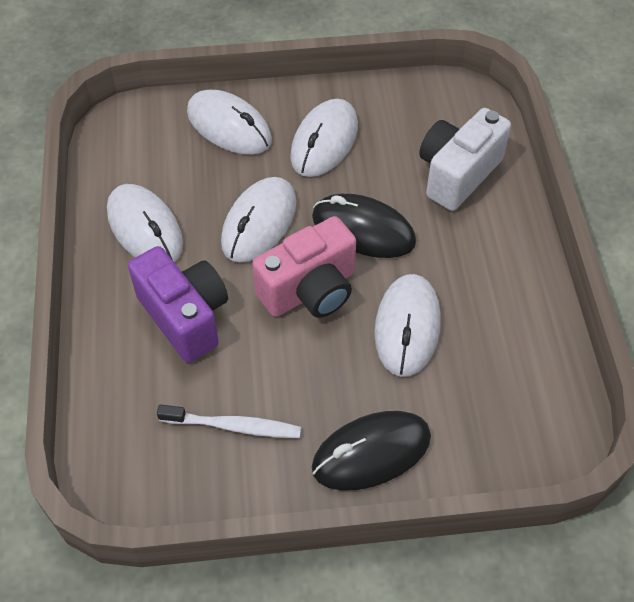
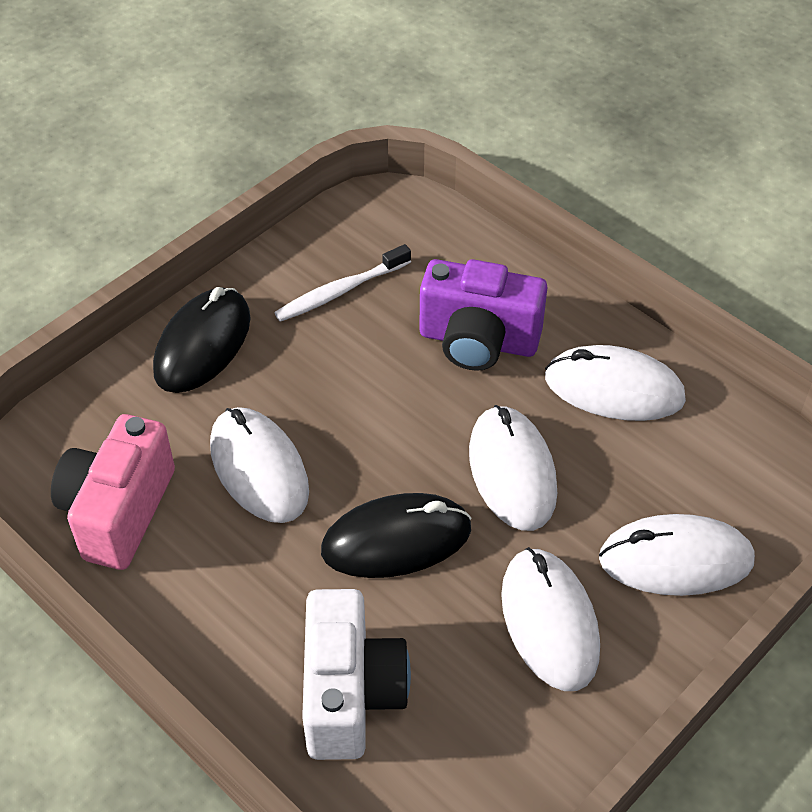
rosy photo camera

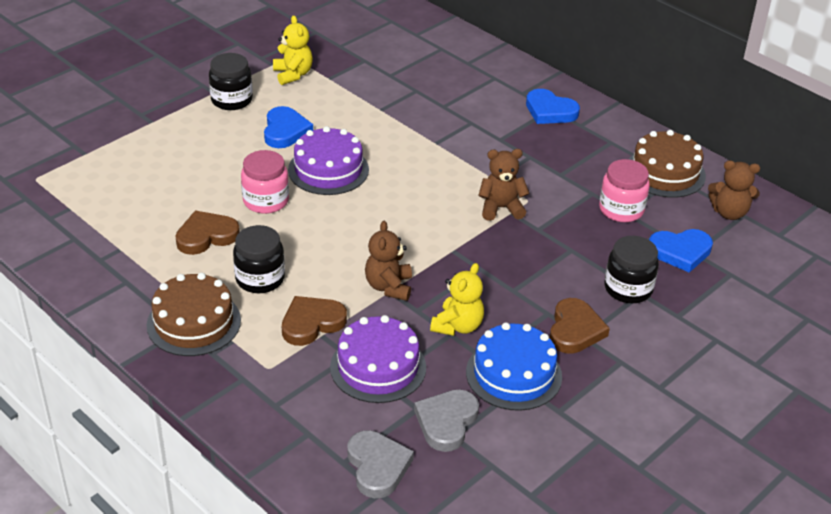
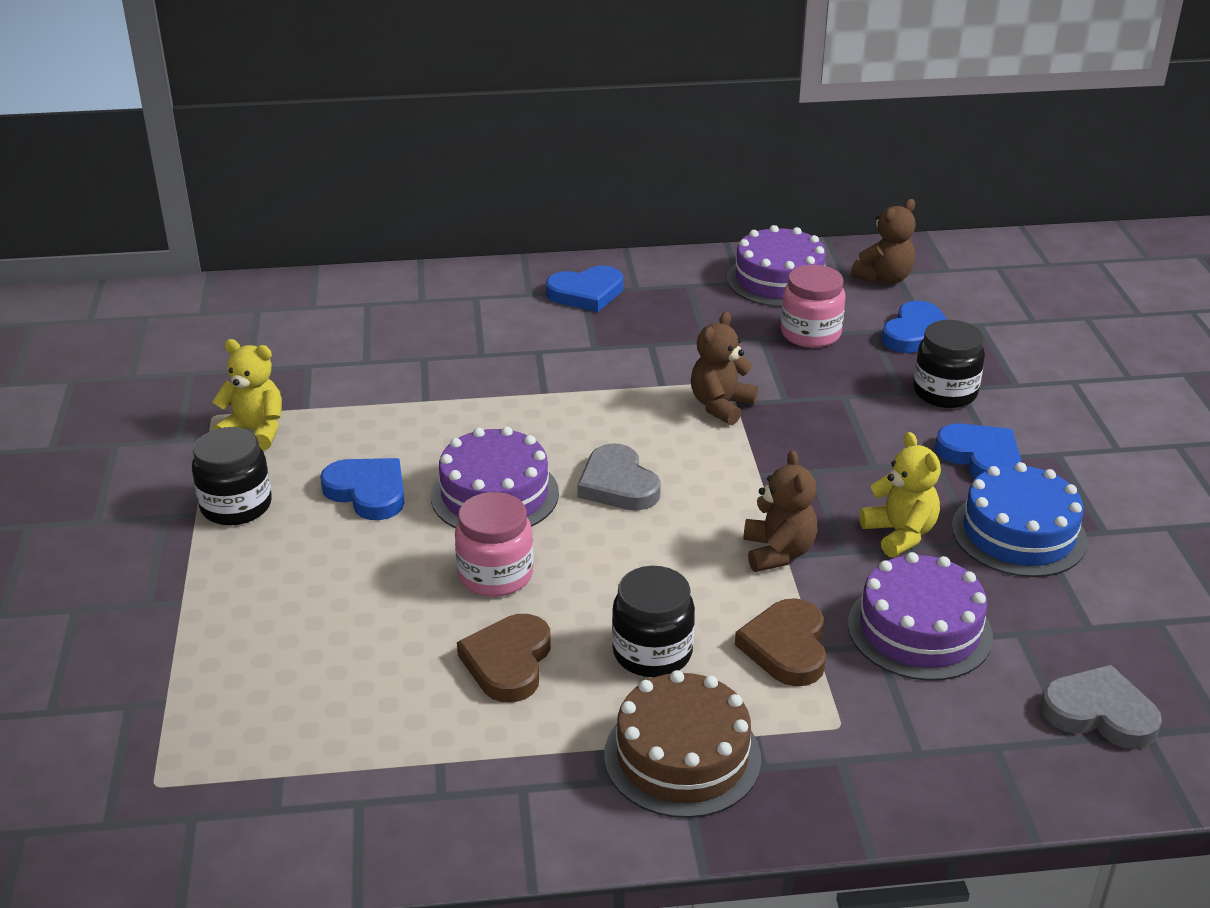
grey heart shape (1st from left); purple layer cake (2nd from left); brown stuffed bear (2nd from left); royal blue heart shape (4th from left)

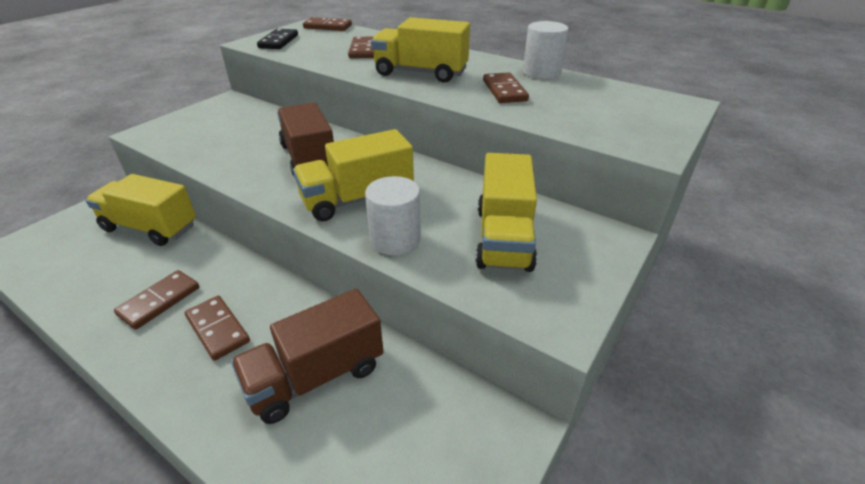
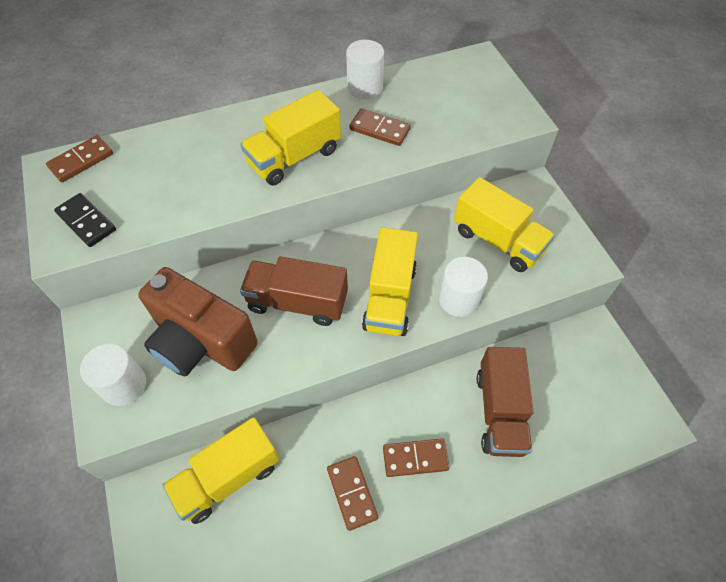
white cylinder (1st from left); brown photo camera; brown domino (4th from left in the first image)

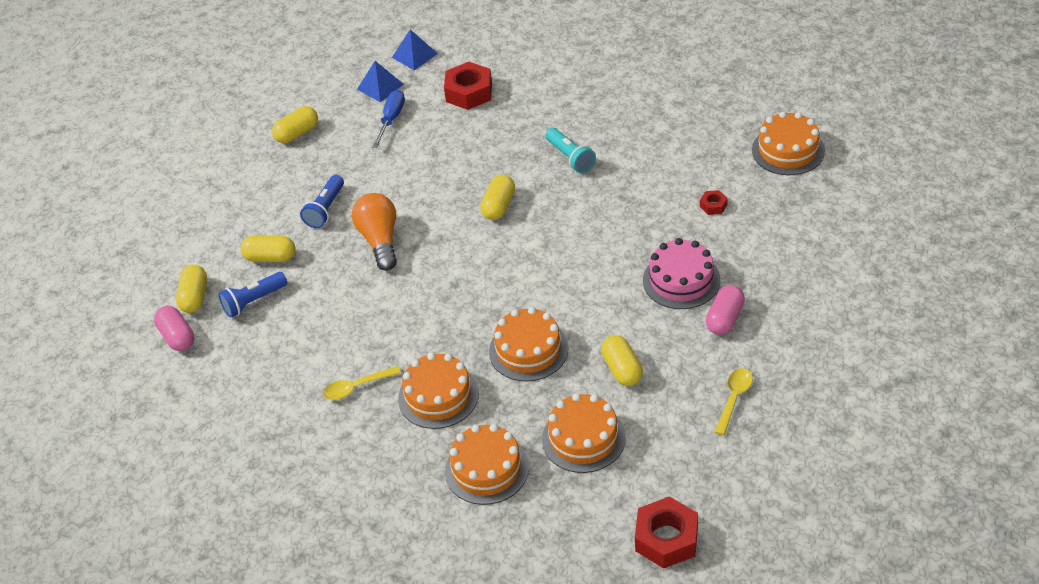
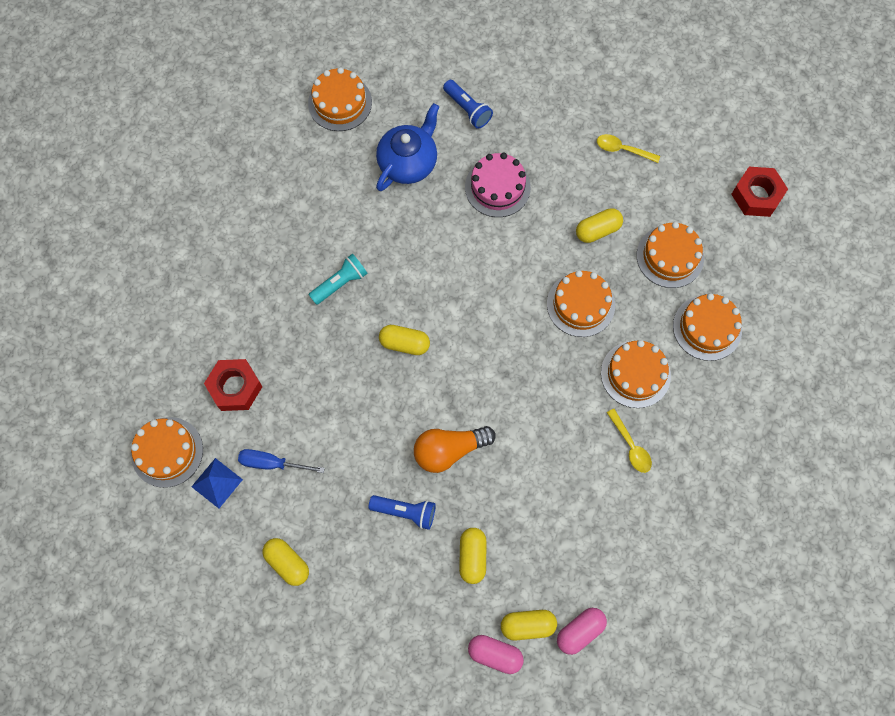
orange-coloured layer cake (1st from left); royal blue teapot; royal blue flashlight (2nd from left); rosy pill shape (1st from left)

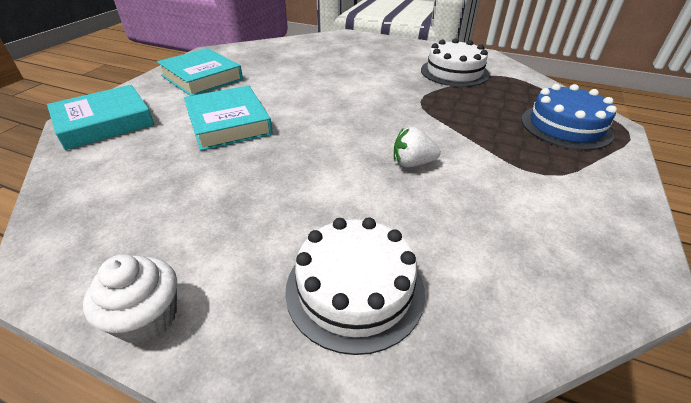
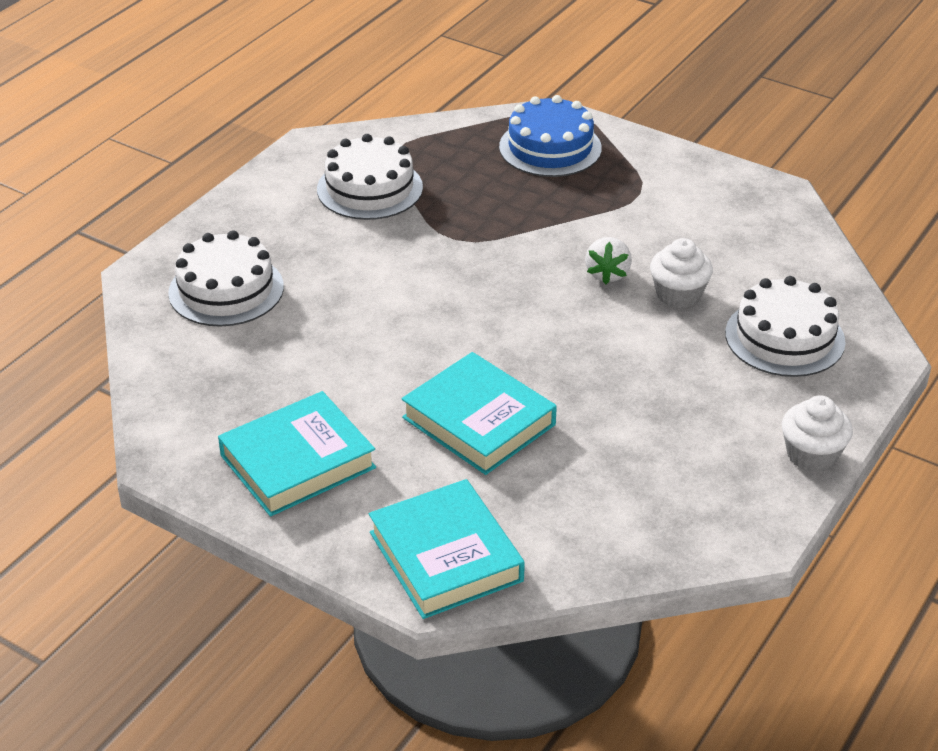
white layer cake (1st from left); aqua book (3rd from left); white fairy cake (1st from left)

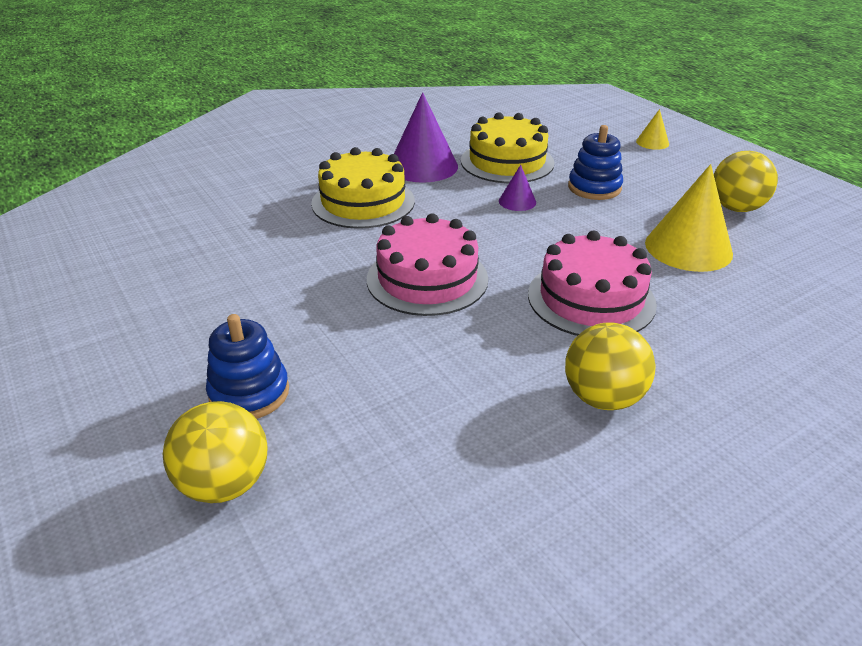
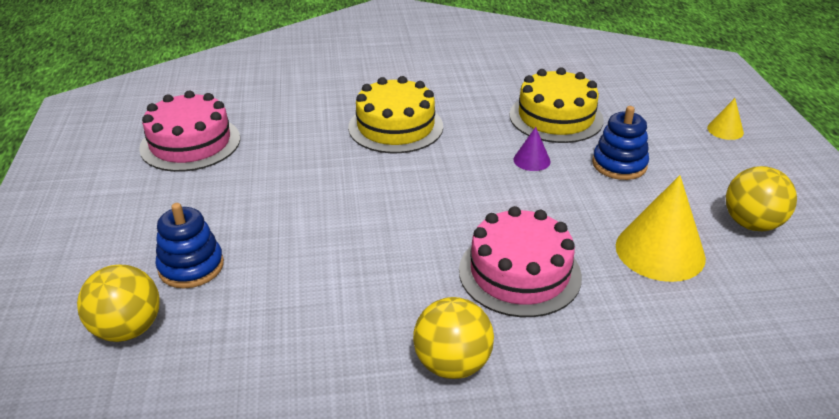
rosy layer cake (1st from left); purple cone shape (1st from left in the first image)

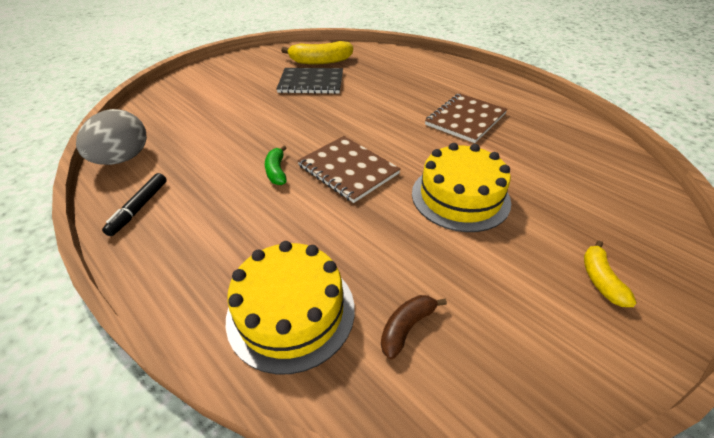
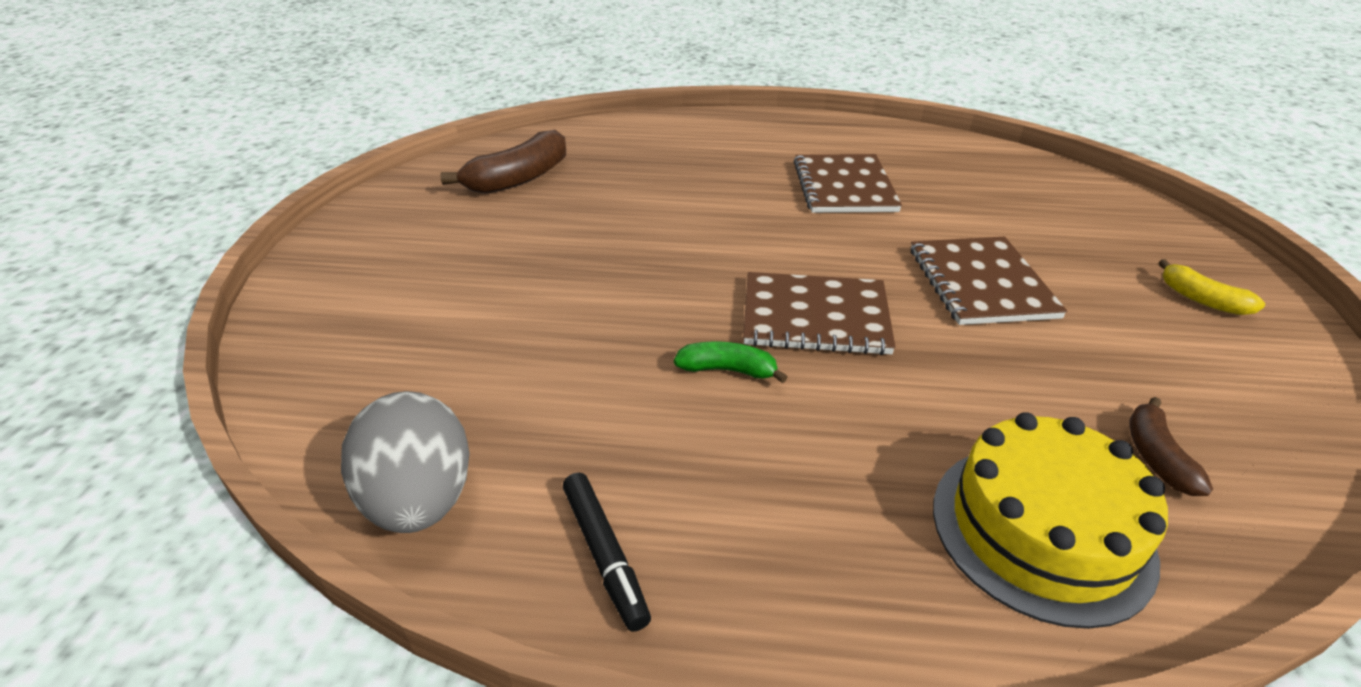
brown banana (1st from left); leaf-green banana; brown notepad (3rd from left); jet-black notepad

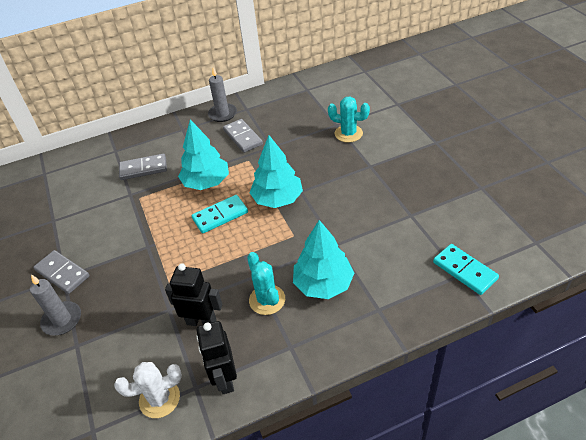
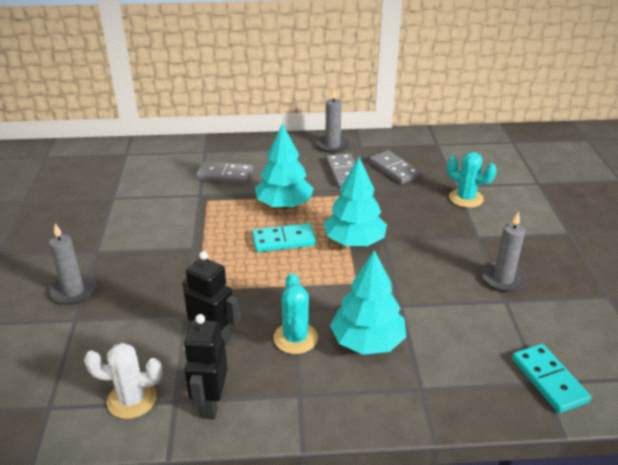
grey domino (3rd from left); grey candle (3rd from left)

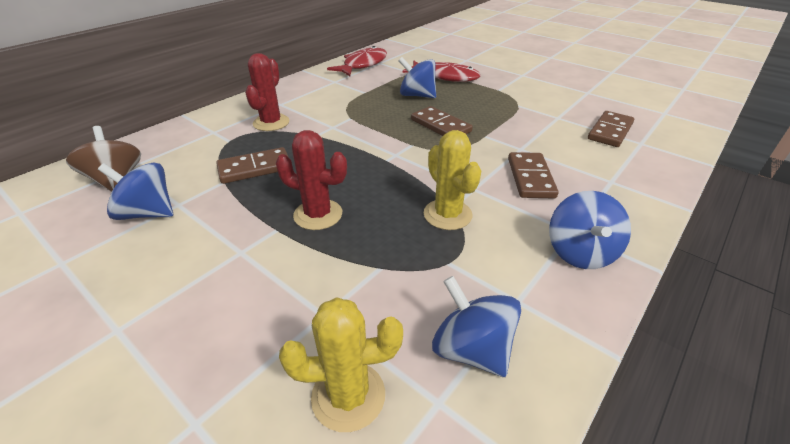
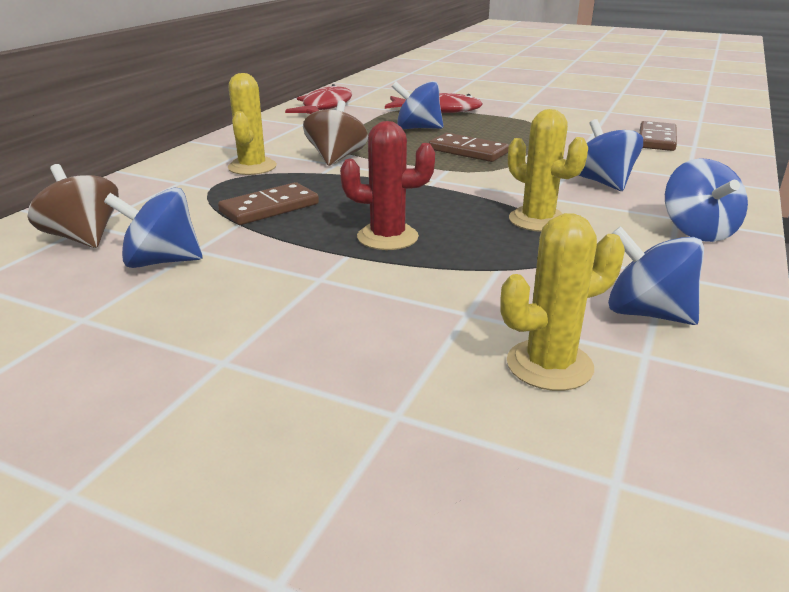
bright yellow saguaro cactus (1st from left); brown whirligig (2nd from left); royal blue whirligig (3rd from left)

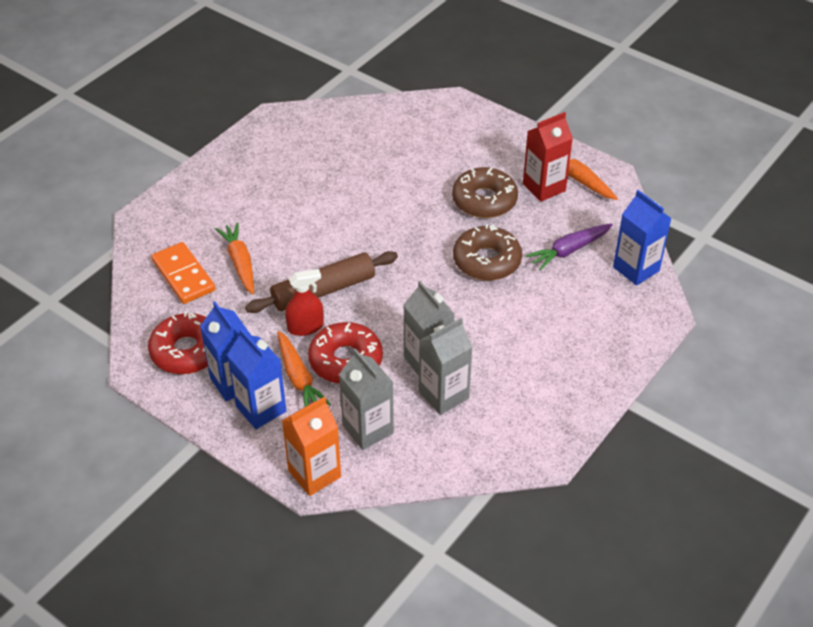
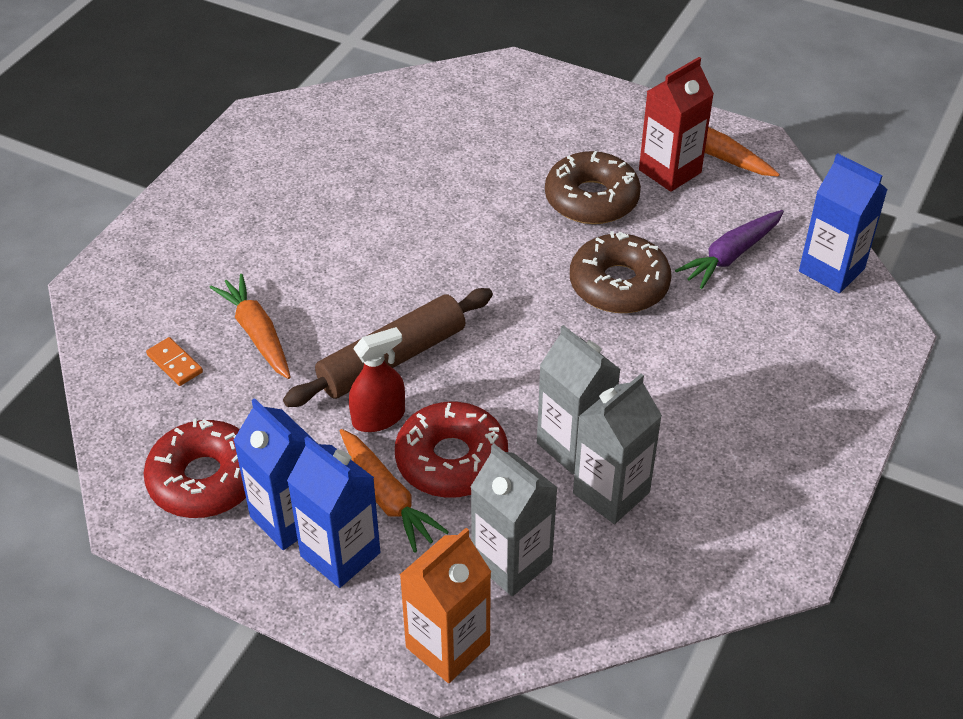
orange-coloured domino

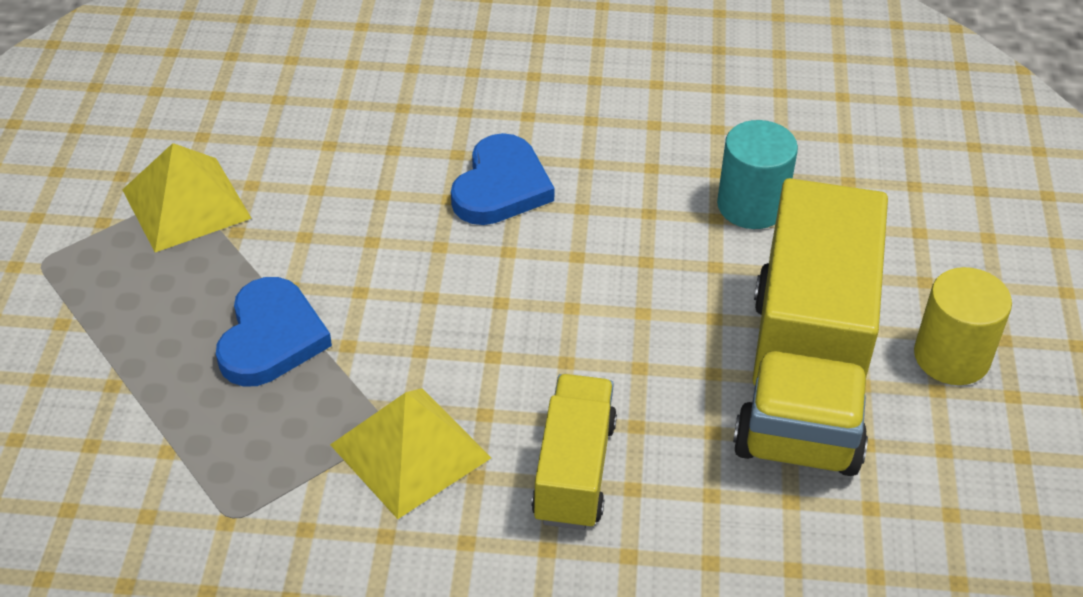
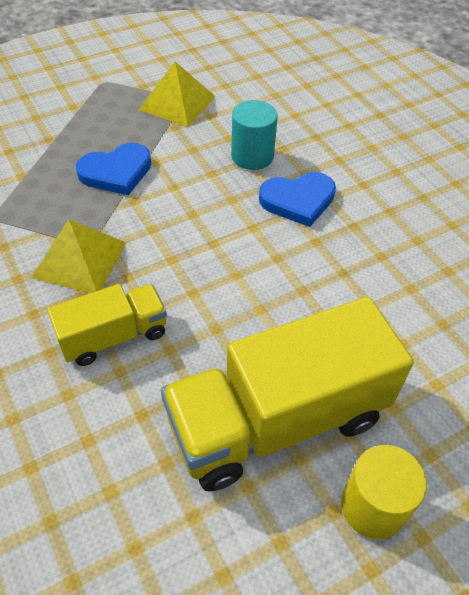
aqua cylinder

